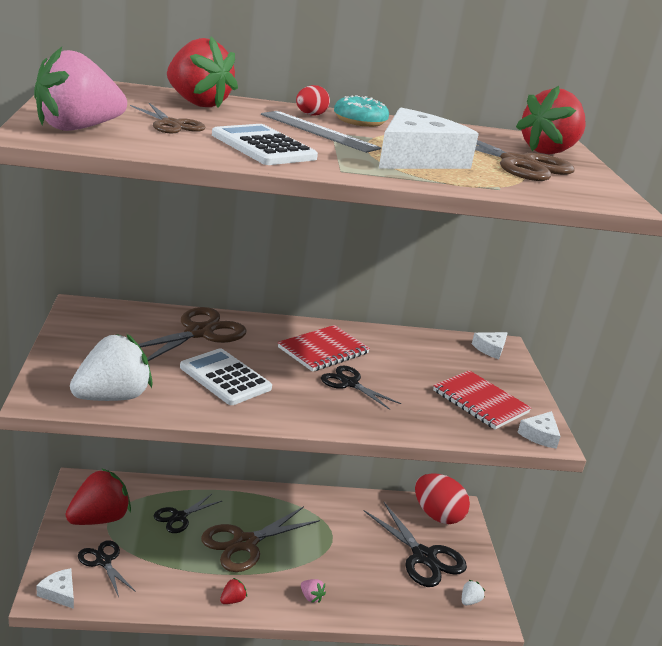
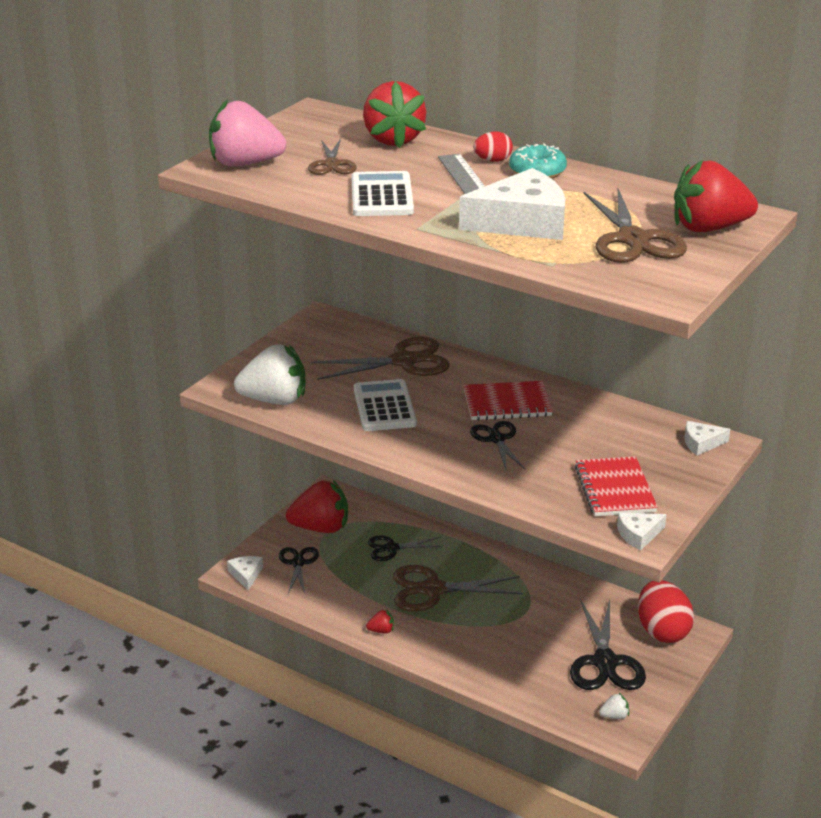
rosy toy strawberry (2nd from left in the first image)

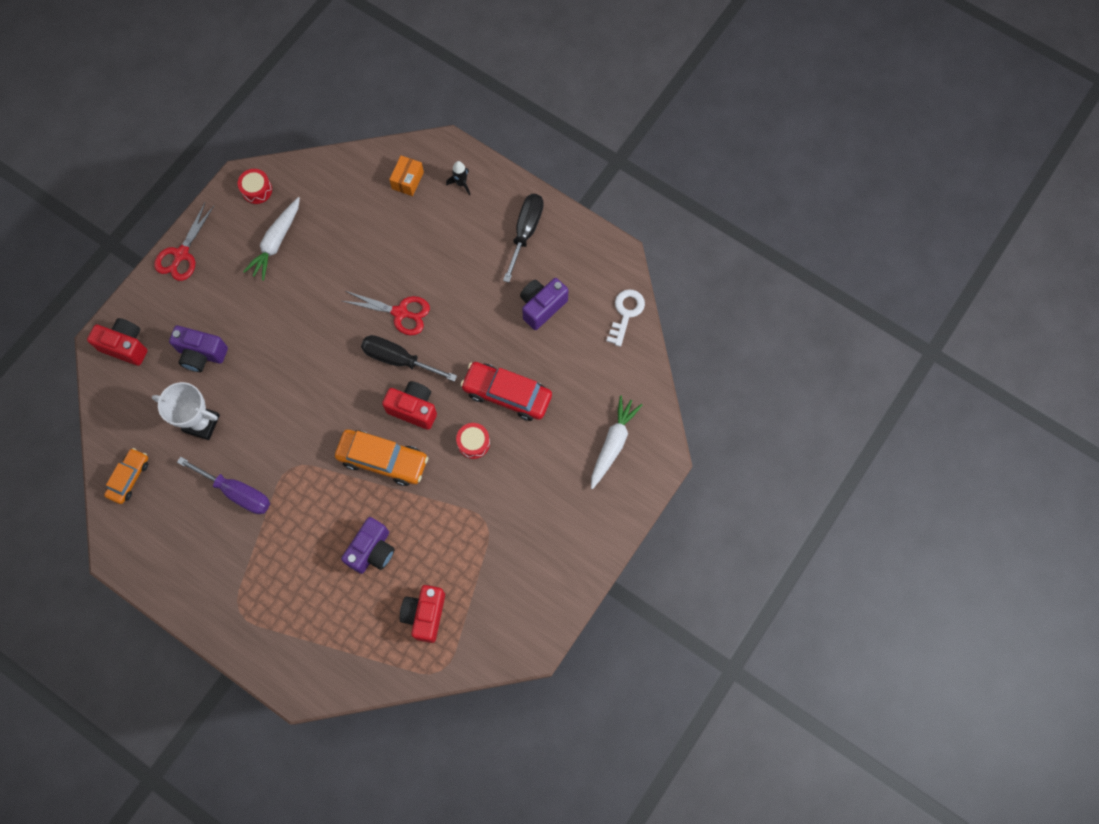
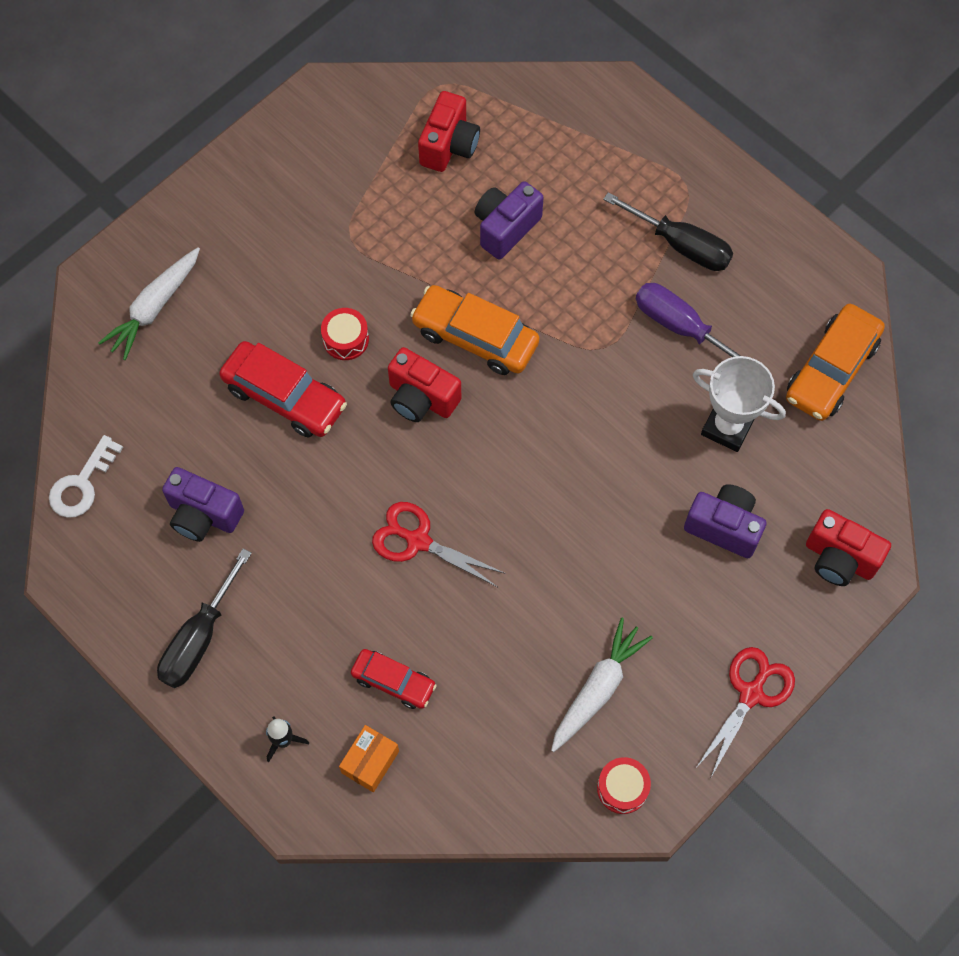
purple photo camera (1st from left); crimson toy car (2nd from left); jet-black flat screwdriver (2nd from left); orange-coloured toy car (2nd from left)

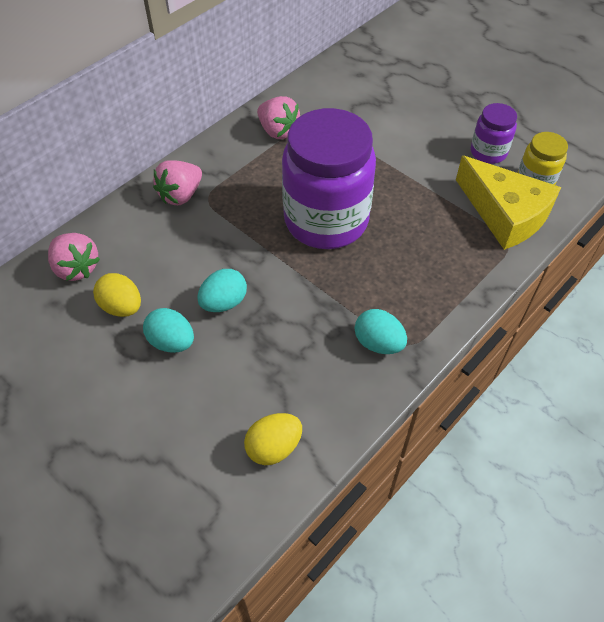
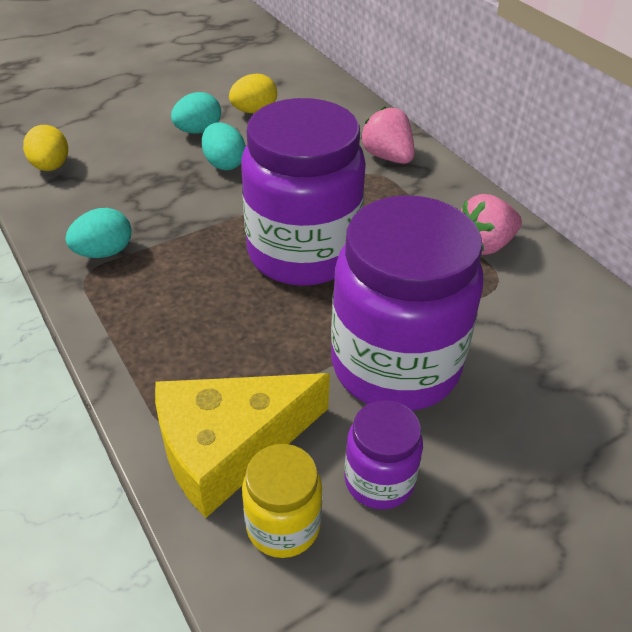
purple jam jar (3rd from left); rosy toy strawberry (1st from left in the first image)

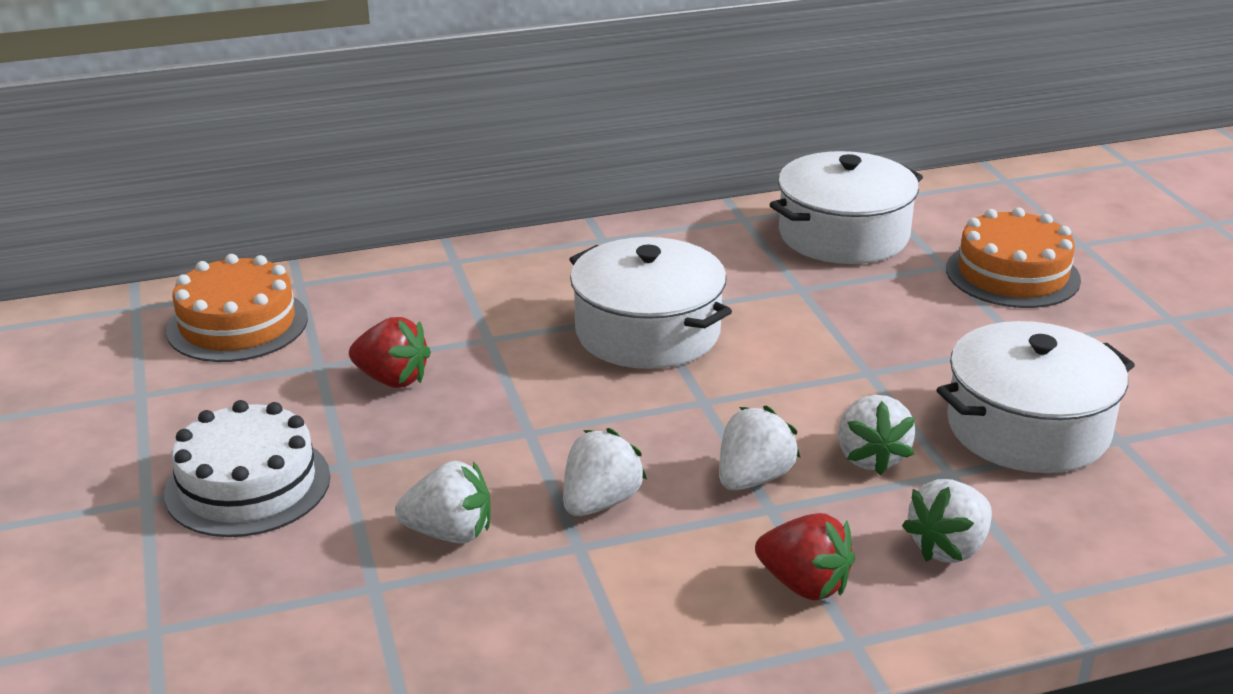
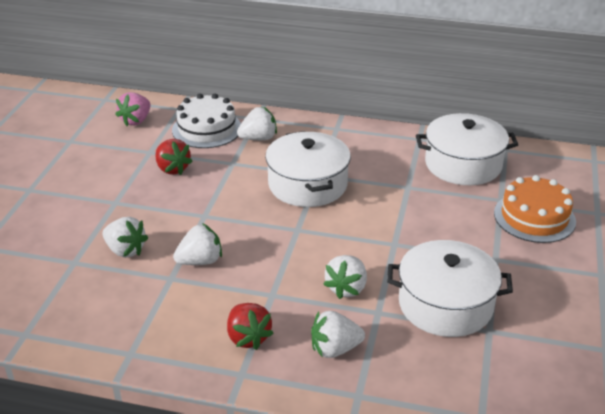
rosy toy strawberry; white layer cake; white toy strawberry (3rd from left)

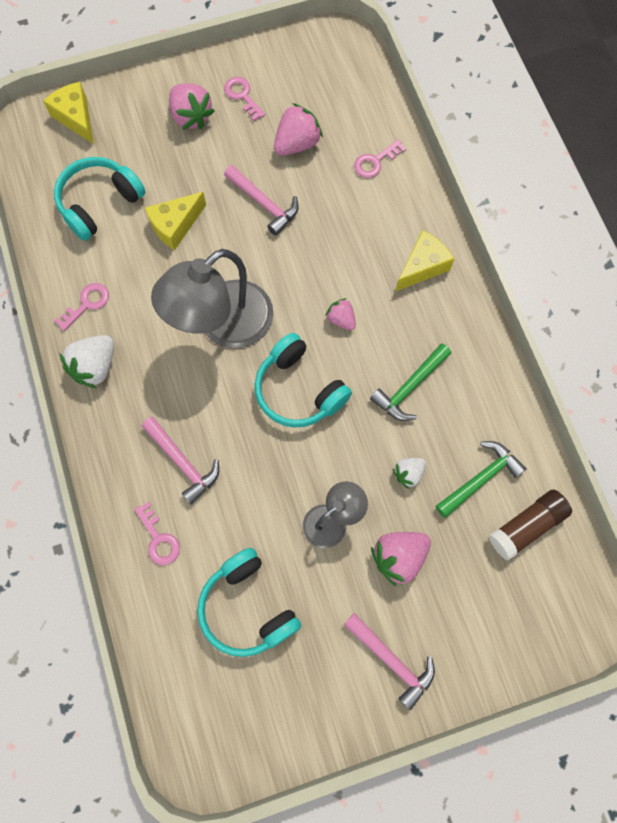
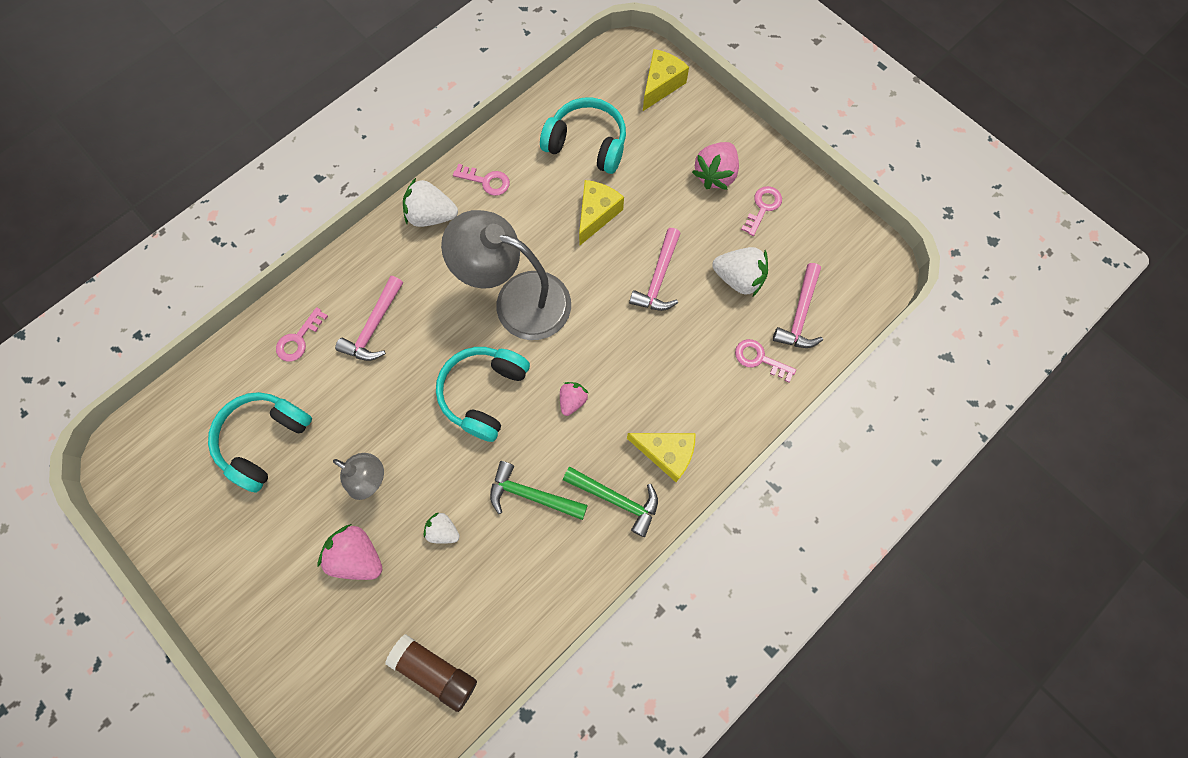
leaf-green hammer (2nd from left); bright yellow piece of cheese (1st from left); white toy strawberry (3rd from left); rosy hammer (3rd from left)

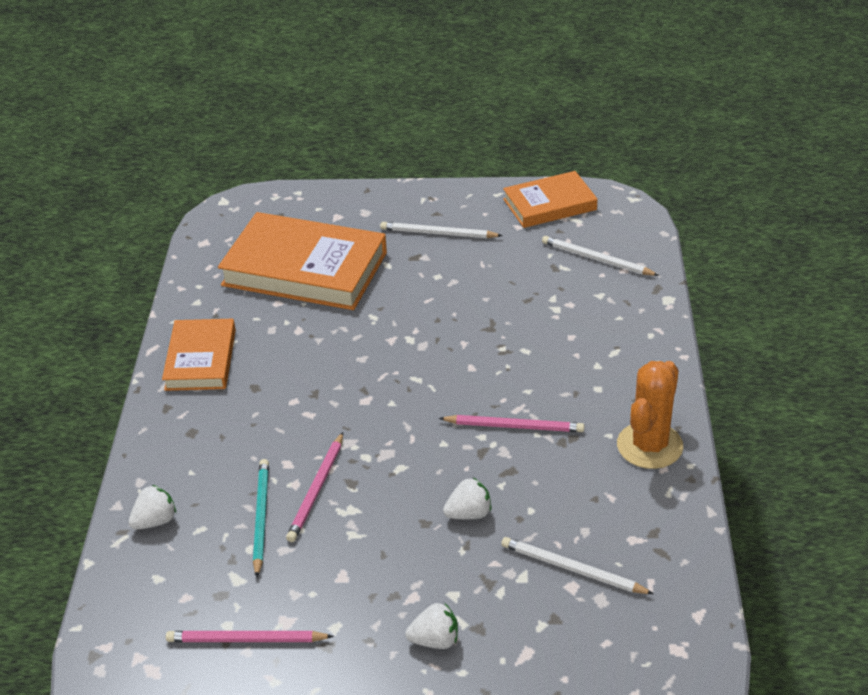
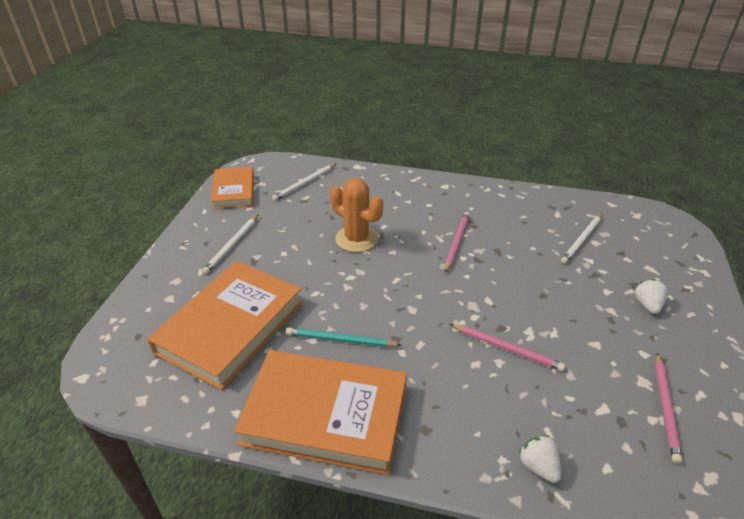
orange-coloured book (3rd from left); aqua lead pencil; orange-coloured saguaro cactus; white toy strawberry (3rd from left in the first image)

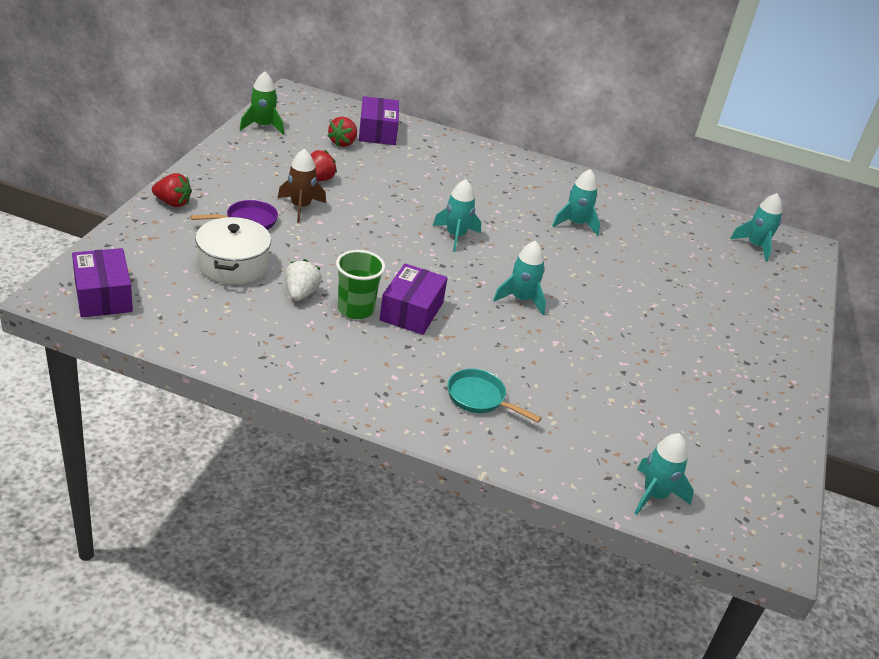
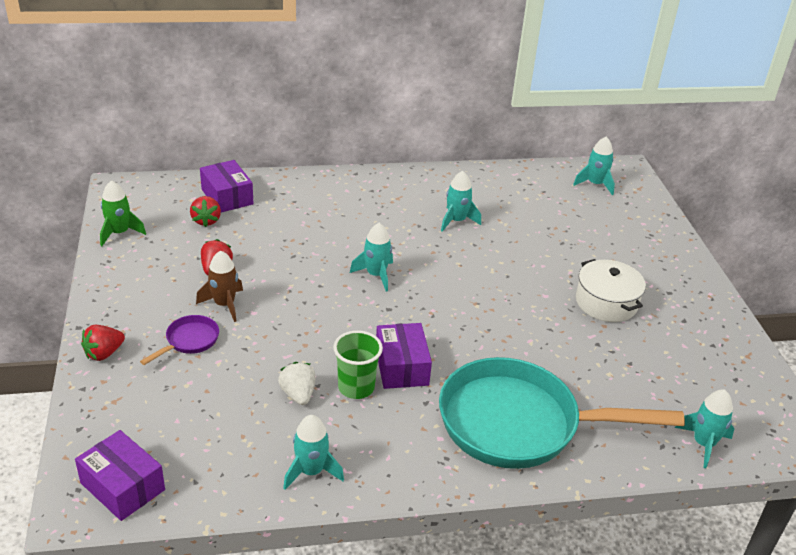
crimson toy strawberry (1st from left); aqua rocket (1st from left); aqua skillet; white stockpot

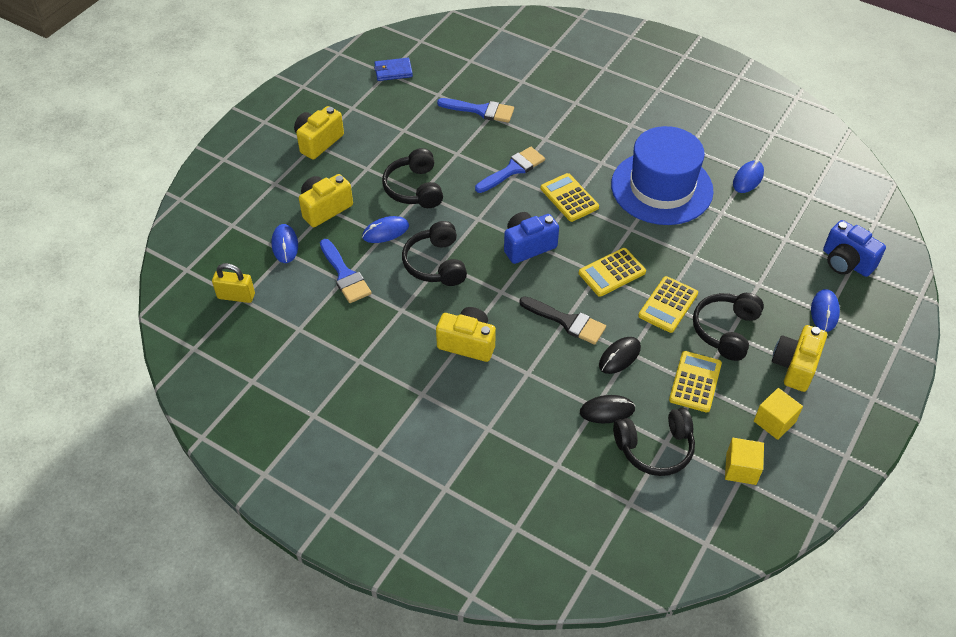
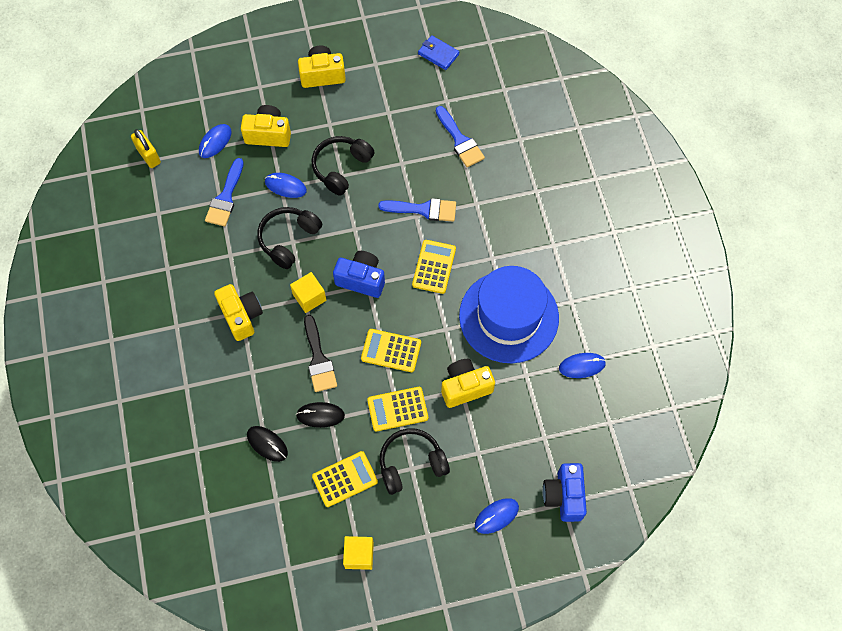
bright yellow block (1st from left); bright yellow photo camera (4th from left); jet-black over-ear headphones (3rd from left in the first image)

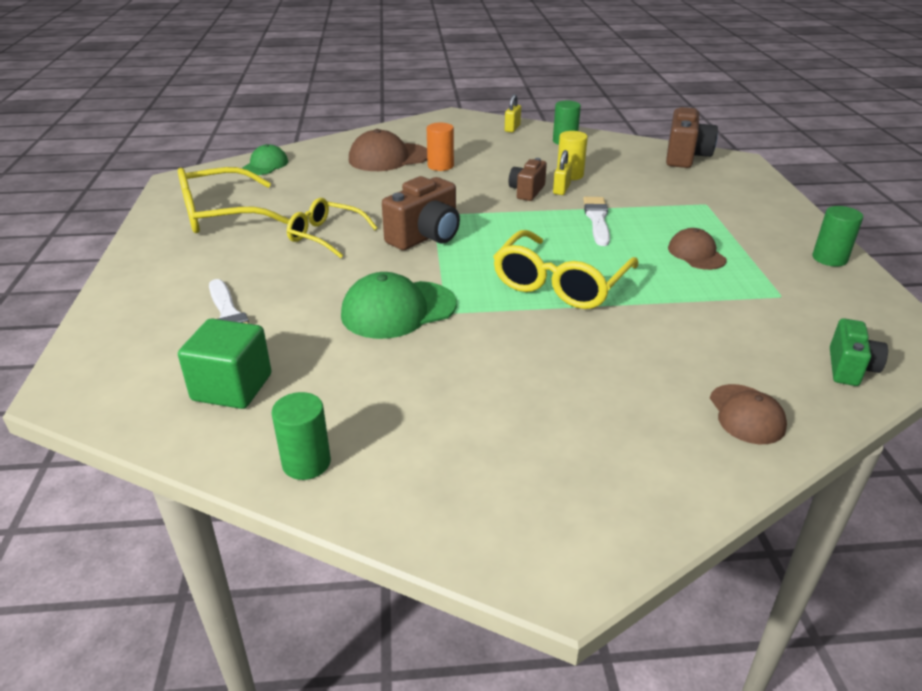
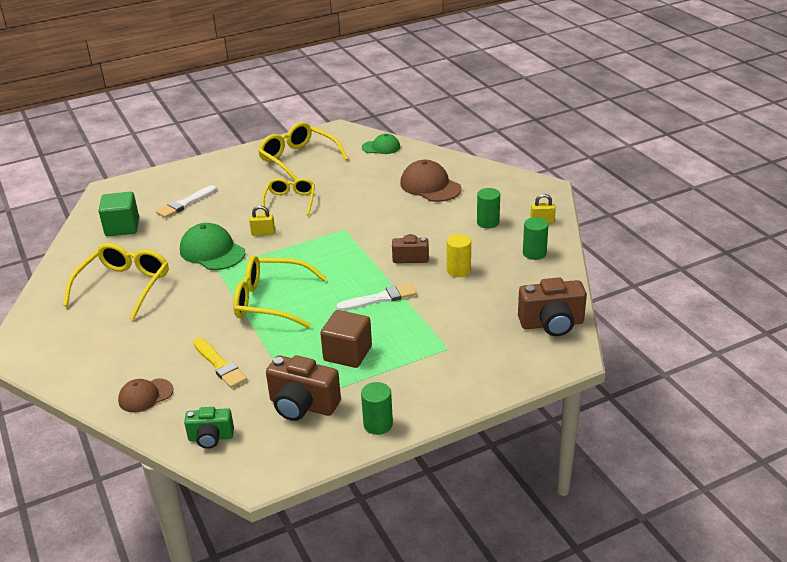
bright yellow eyeglasses (1st from left); bright yellow paintbrush; bright yellow lock (1st from left); brown photo camera (1st from left); brown block; leaf-green cylinder (2nd from left); orange-coloured cylinder

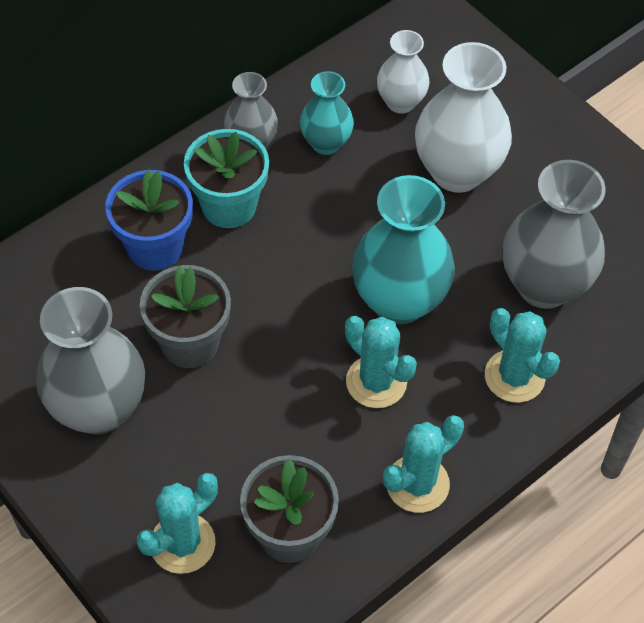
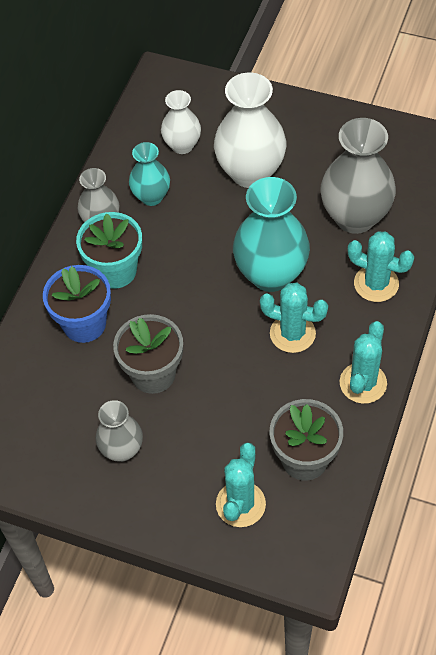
grey flower vase (2nd from left)

